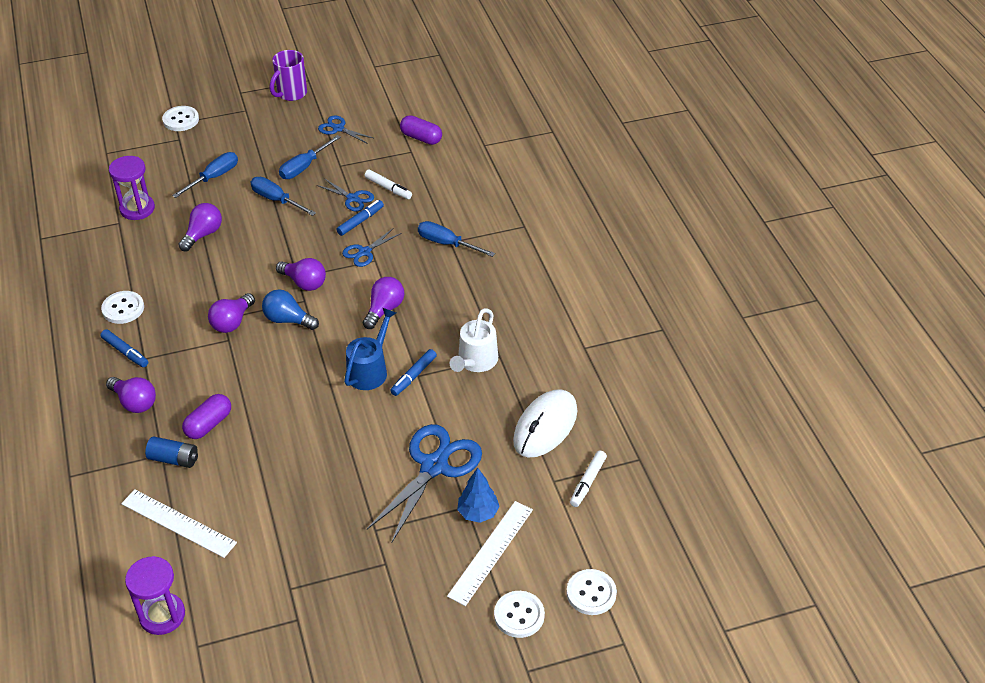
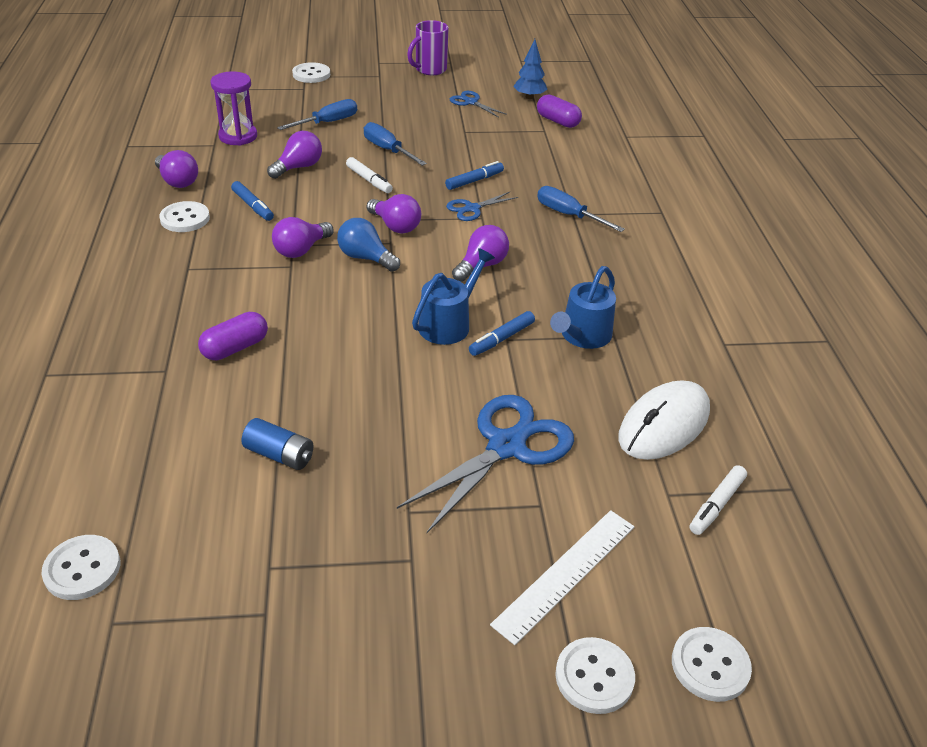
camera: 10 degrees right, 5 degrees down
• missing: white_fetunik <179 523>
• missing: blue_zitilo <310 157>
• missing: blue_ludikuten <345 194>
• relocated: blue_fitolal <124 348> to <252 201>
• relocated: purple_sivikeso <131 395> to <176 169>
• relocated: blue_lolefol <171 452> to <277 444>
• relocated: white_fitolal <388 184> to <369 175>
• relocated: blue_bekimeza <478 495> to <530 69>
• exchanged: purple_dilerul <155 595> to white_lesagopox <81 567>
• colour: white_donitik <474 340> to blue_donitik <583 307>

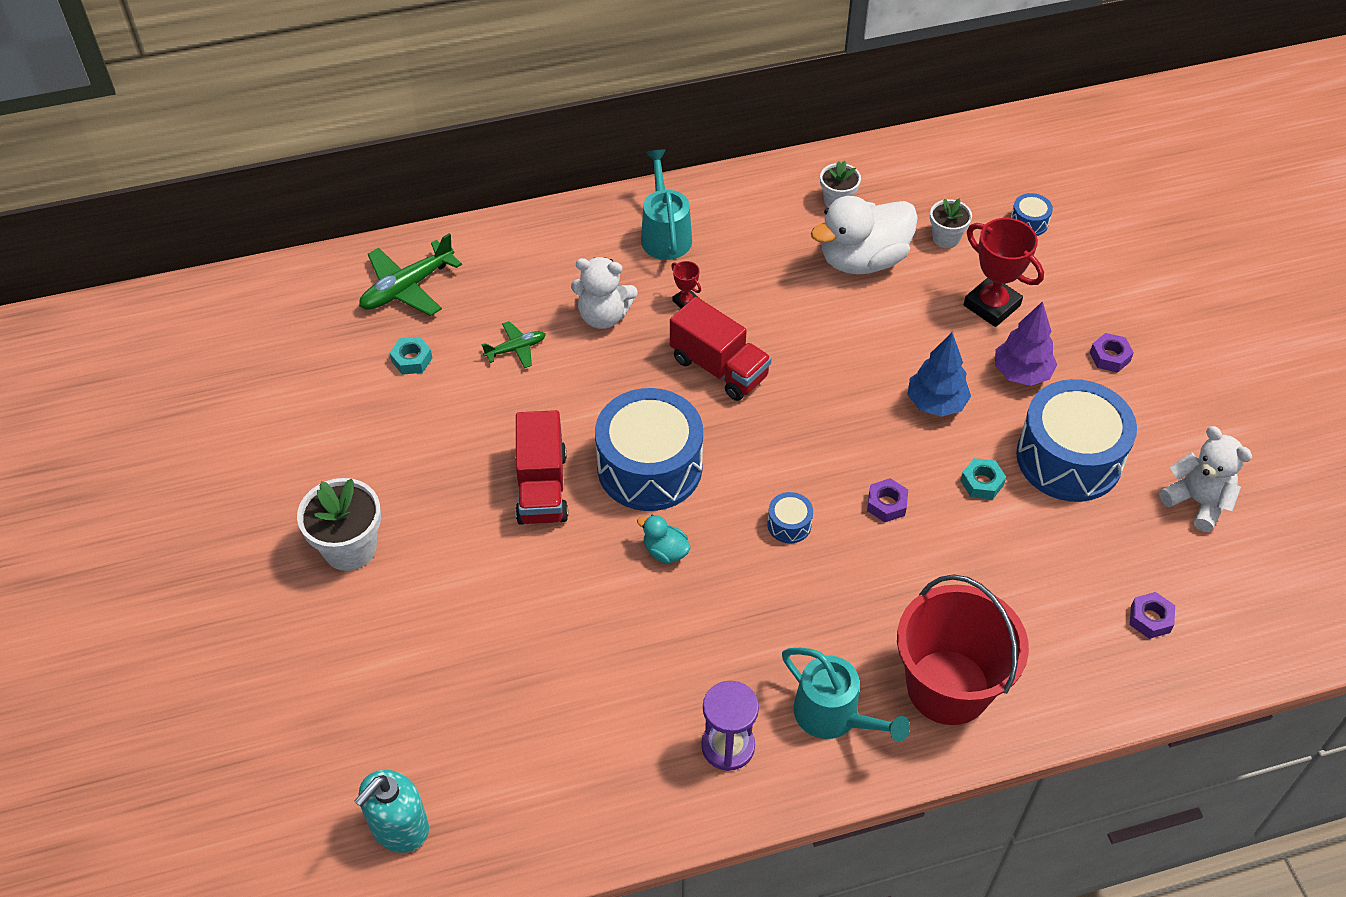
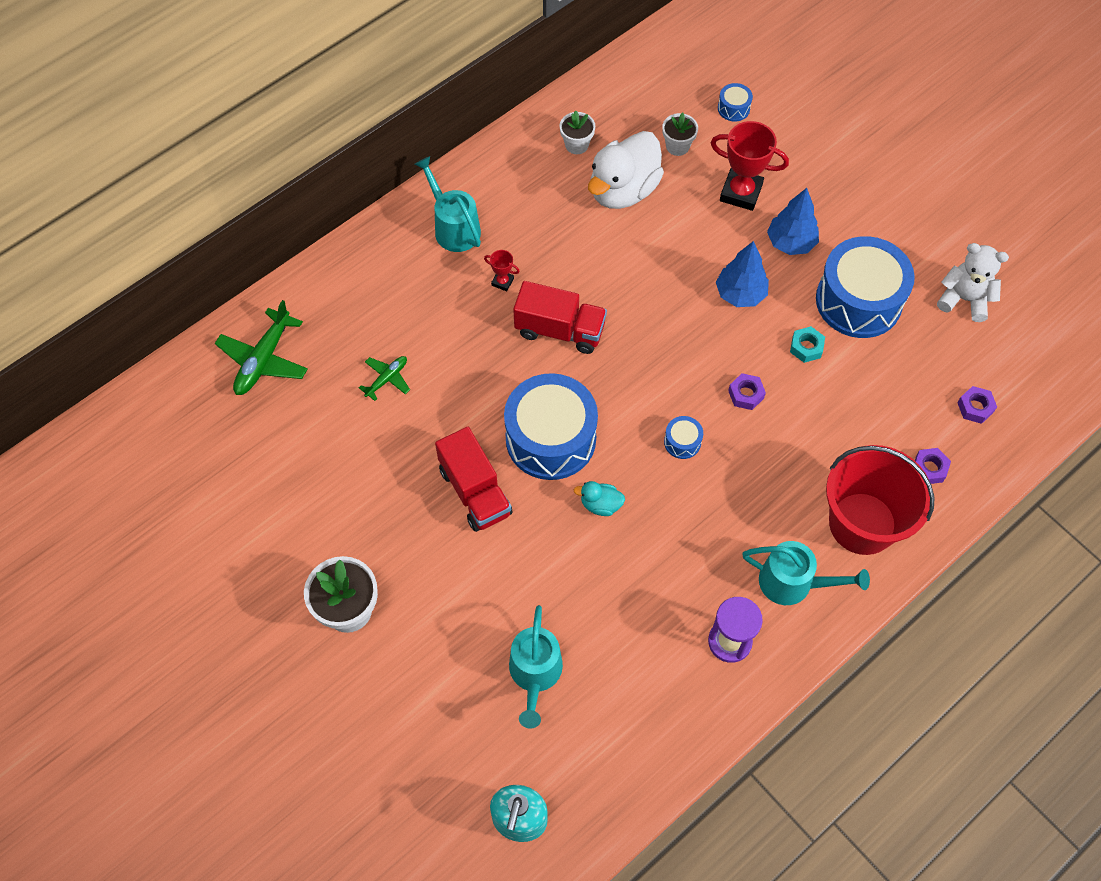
camera: 25 degrees left, 10 degrees up
• missing: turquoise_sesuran <411 356>
• missing: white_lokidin <604 293>
• appeared: turquoise_donitik <536 667>
• relocated: purple_sesuran <1112 353> to <933 466>
• colour: purple_bekimeza <1026 343> to blue_bekimeza <793 221>

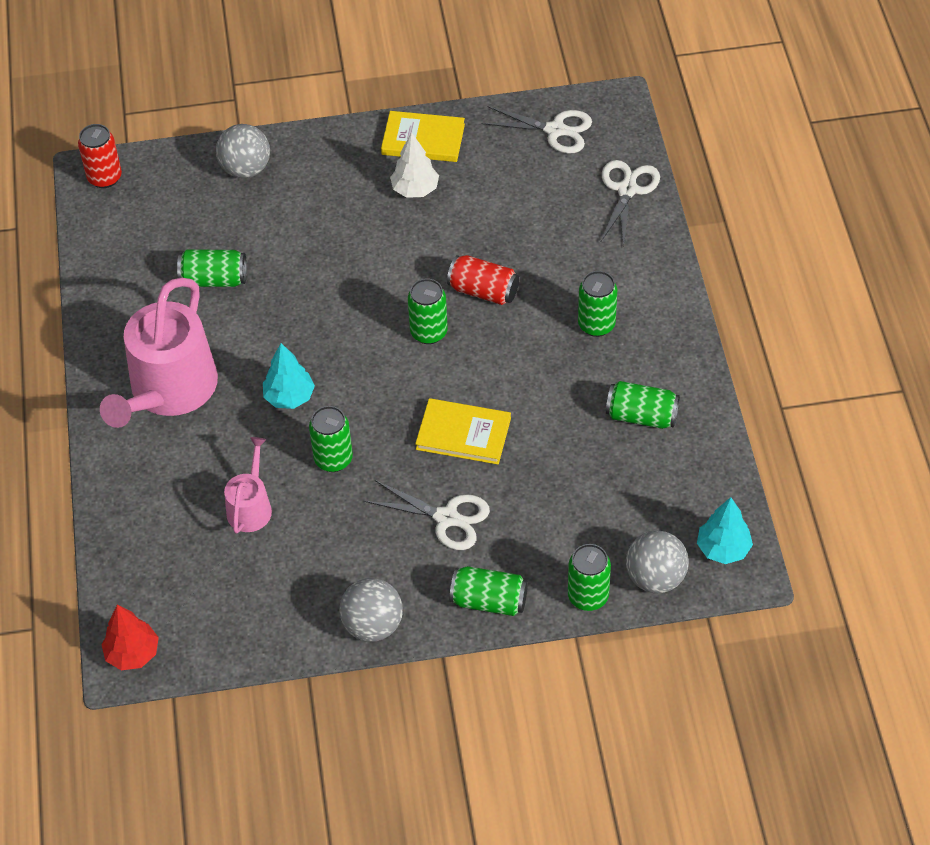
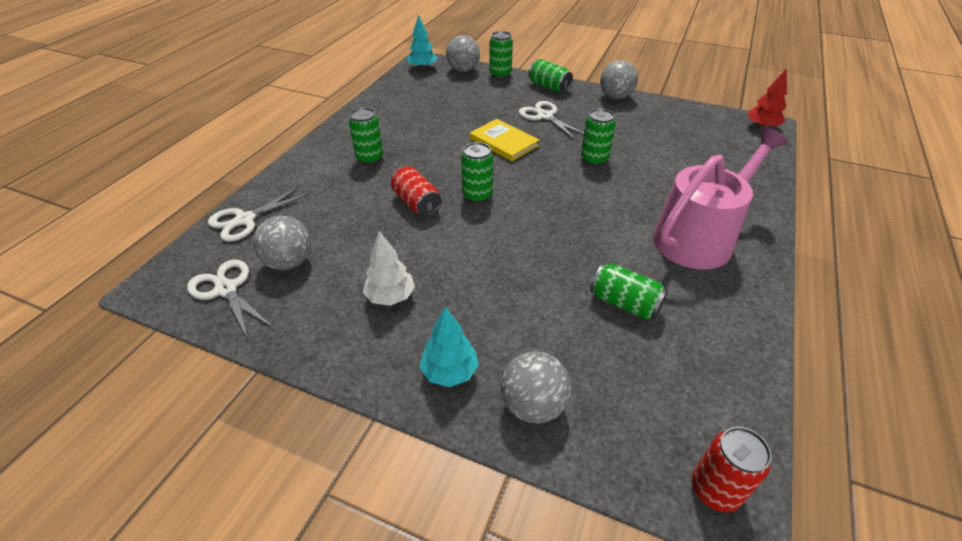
camera: 150 degrees left, 10 degrees down
• missing: pink_donitik <248 485>
• missing: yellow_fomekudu <423 136>
• missing: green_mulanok <643 405>
• appeared: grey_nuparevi <282 243>
• relocated: turquoise_bekimeza <289 376> to <449 347>

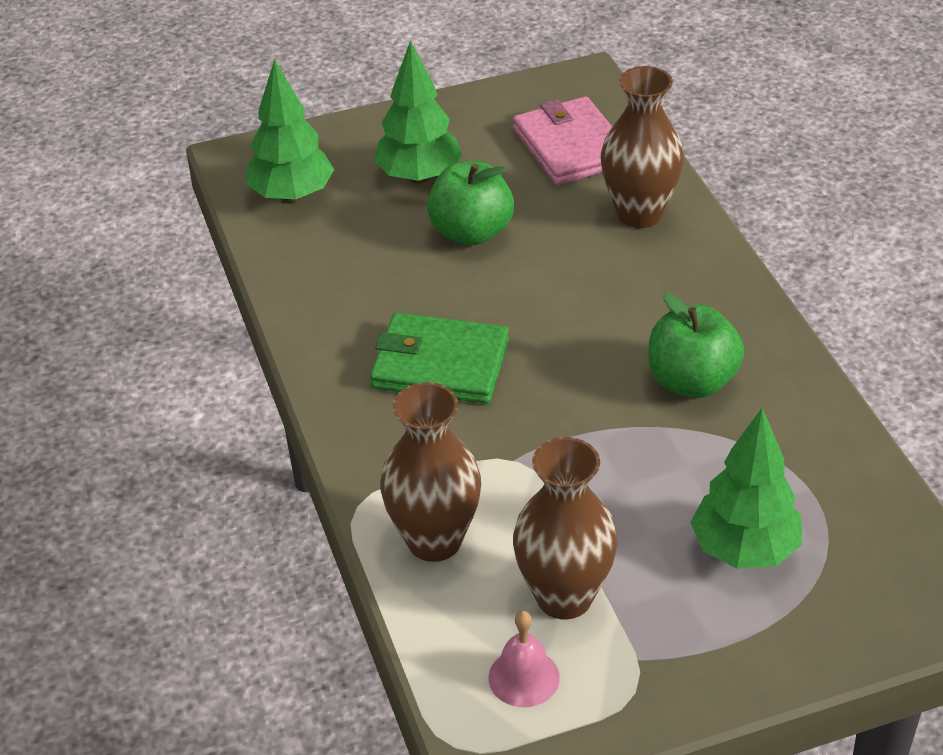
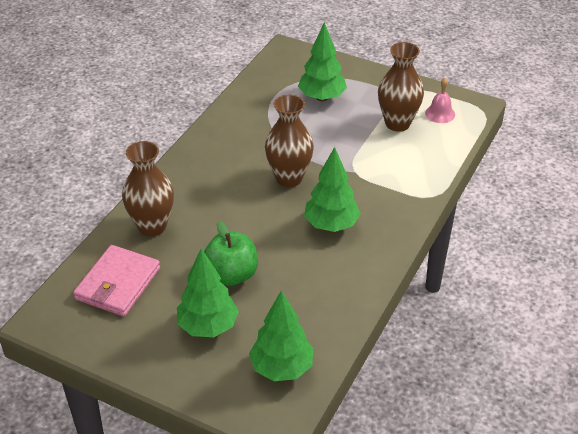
camera: 135 degrees left, 0 degrees up
• missing: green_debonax <696 345>
• relocated: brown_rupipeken <430 472> to <289 140>
• exchanged: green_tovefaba <439 358> to green_bekimeza <332 189>

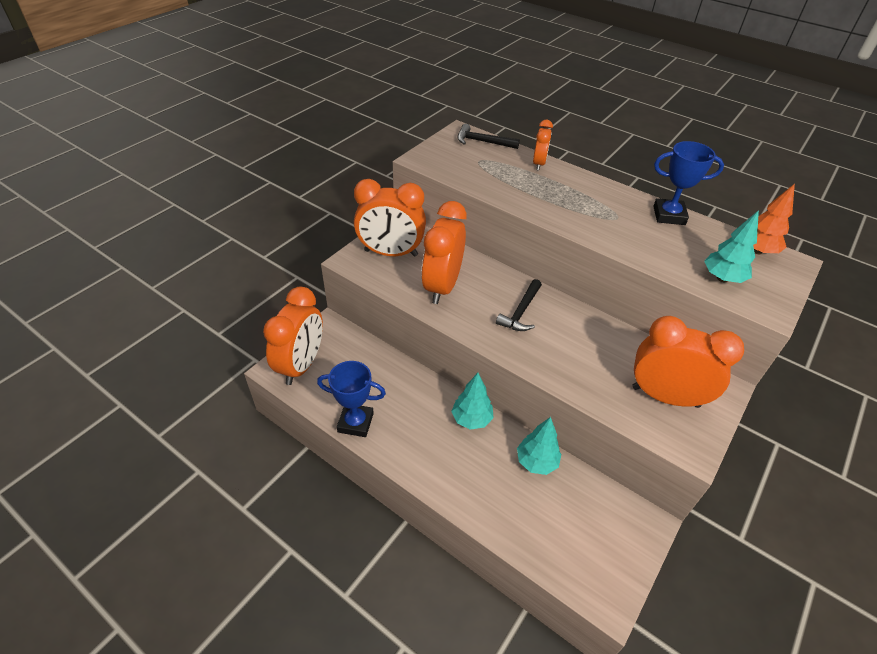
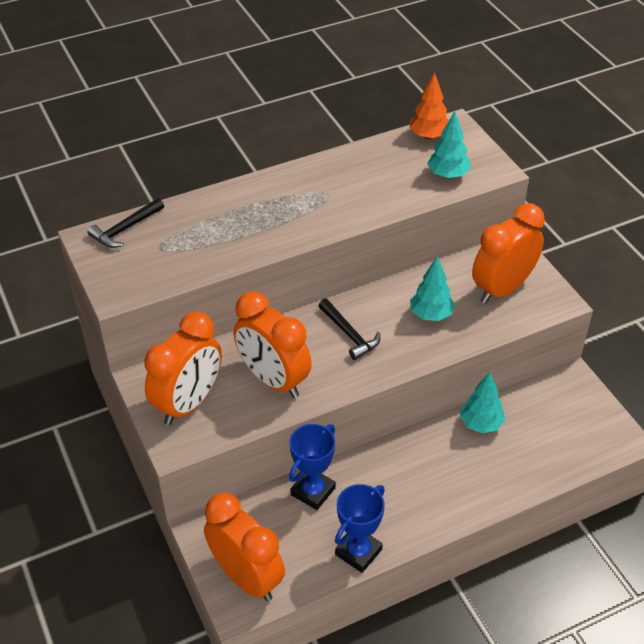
camera: 60 degrees left, 0 degrees up
• missing: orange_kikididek <543 145>
• relocated: turquoise_bekimeza <472 401> to <432 289>
• relocated: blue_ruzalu <688 183> to <312 467>

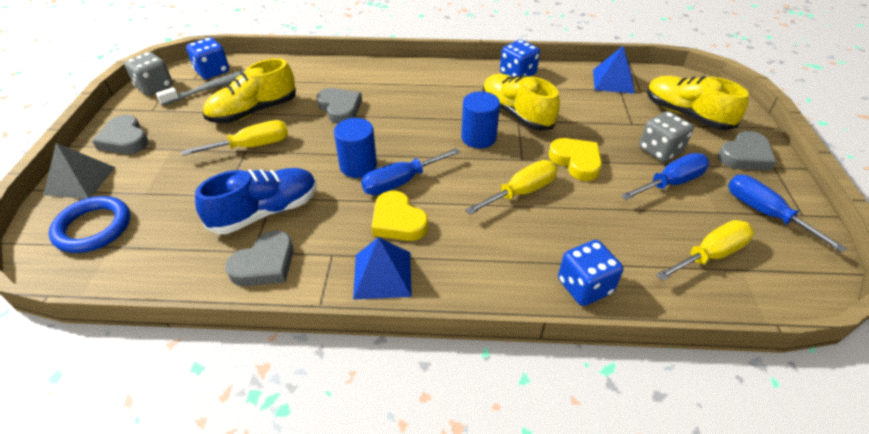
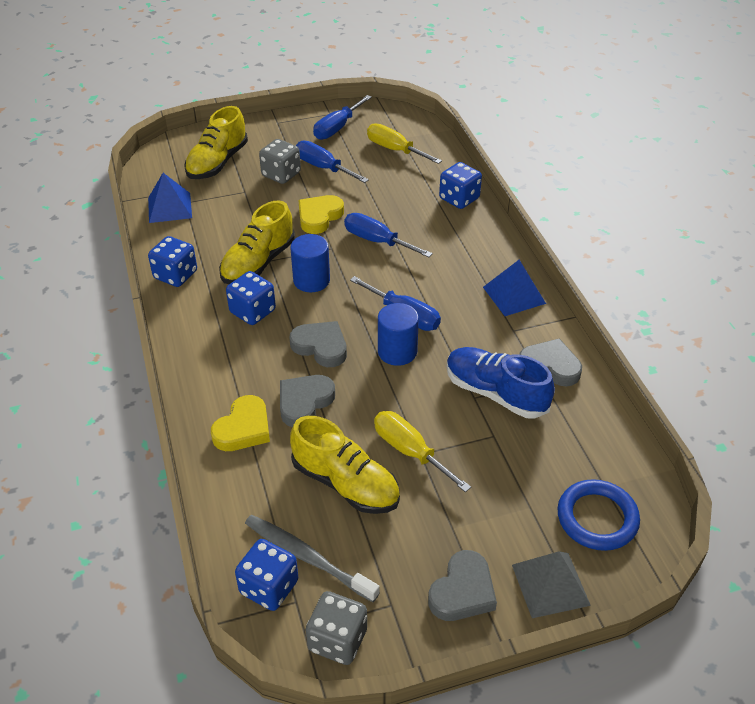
camera: 110 degrees left, 0 degrees up
• appeared: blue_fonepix <251 298>
• relocated: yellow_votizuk <399 216> to <240 423>
• relocated: grey_votizuk <747 150> to <318 344>
• colour: yellow_zitilo <511 187> to blue_zitilo <388 235>

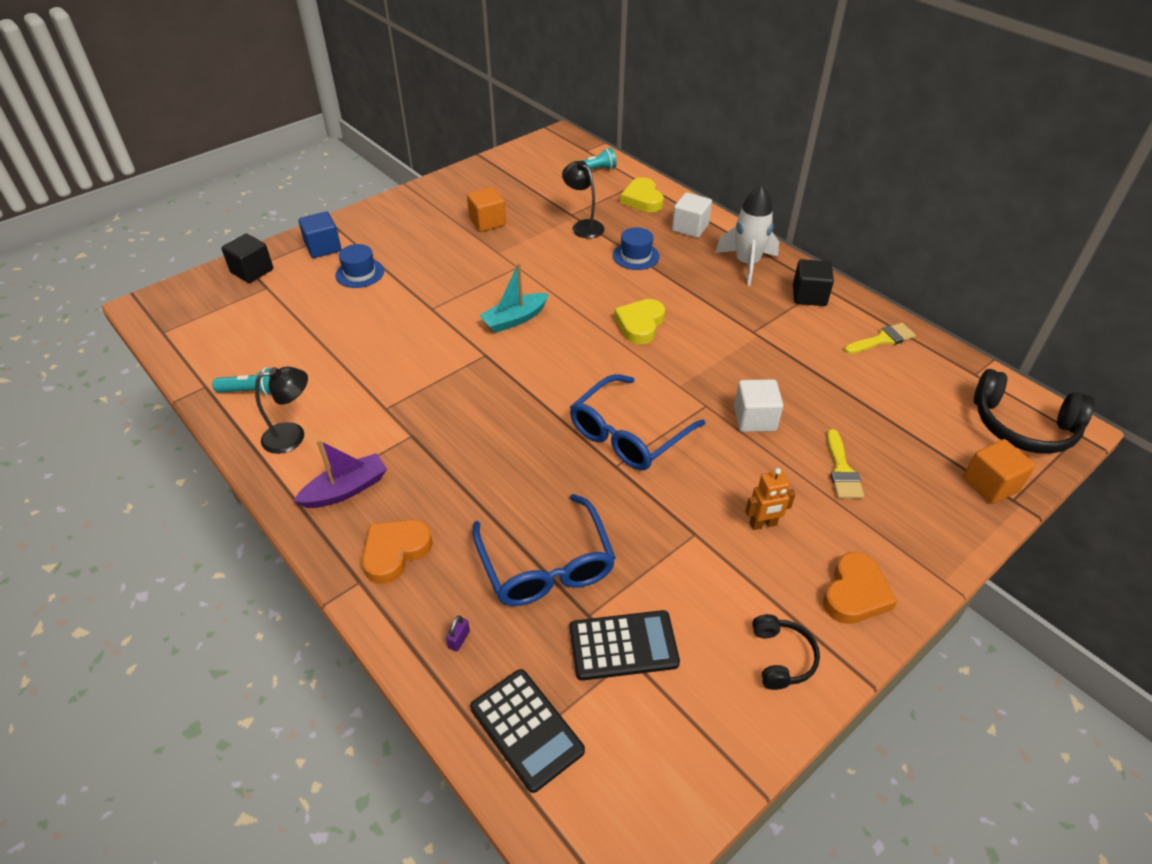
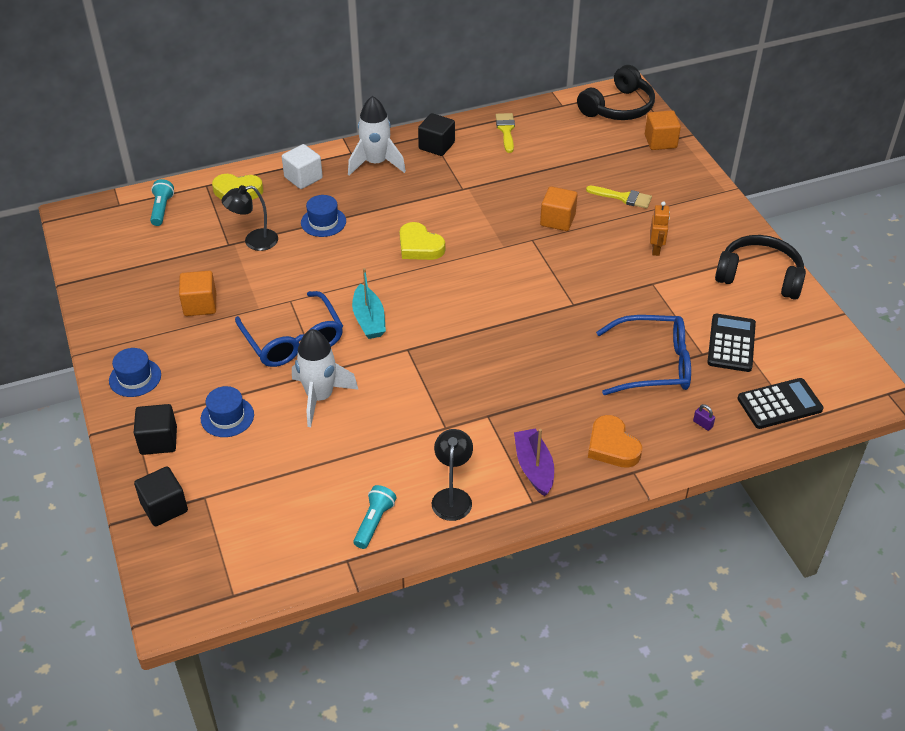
camera: 70 degrees left, 0 degrees up
• missing: orange_votizuk <860 588>
• appeared: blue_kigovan <135 372>
• appeared: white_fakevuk <325 378>
• relocated: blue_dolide <637 422> to <289 329>
• colour: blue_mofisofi <319 234> to black_mofisofi <155 429>
• colour: white_mofisofi <758 405> to orange_mofisofi <559 208>
• size: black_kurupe <786 652> = <760 267> x1.83

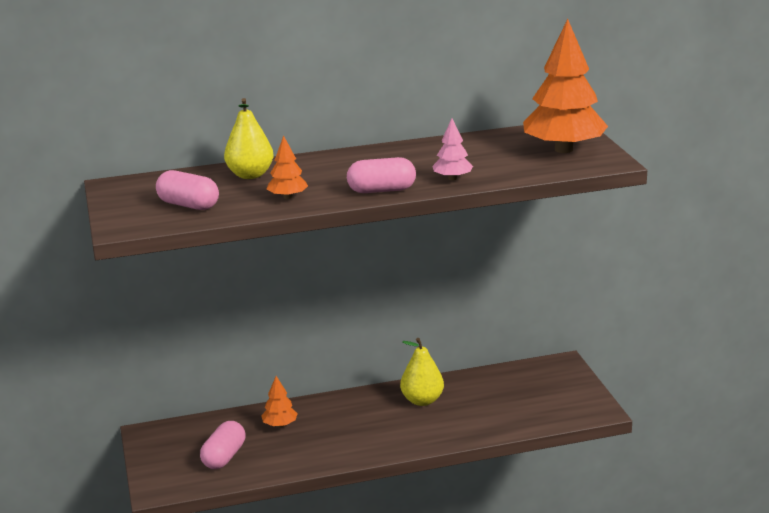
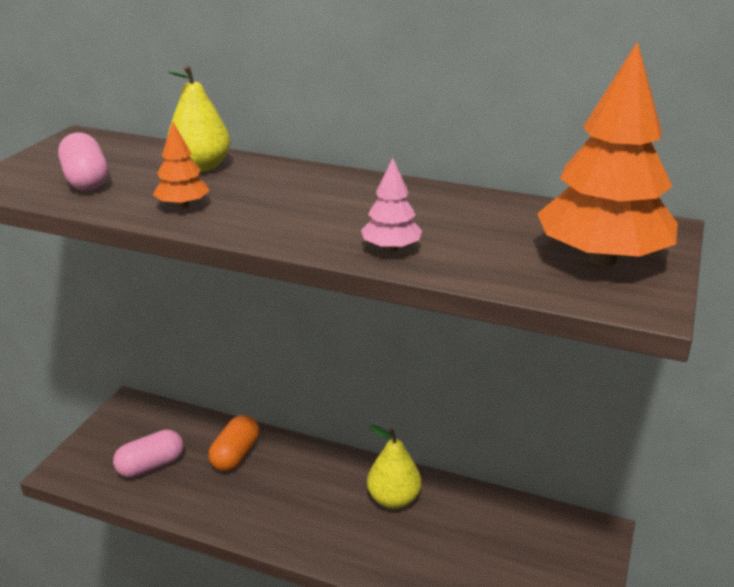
camera: 35 degrees right, 5 degrees up
• missing: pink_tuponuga <381 175>
• exchanged: orange_bekimeza <279 401> to orange_tuponuga <234 443>

